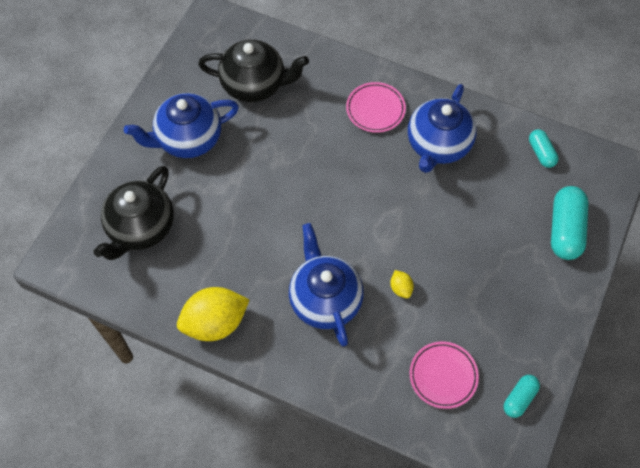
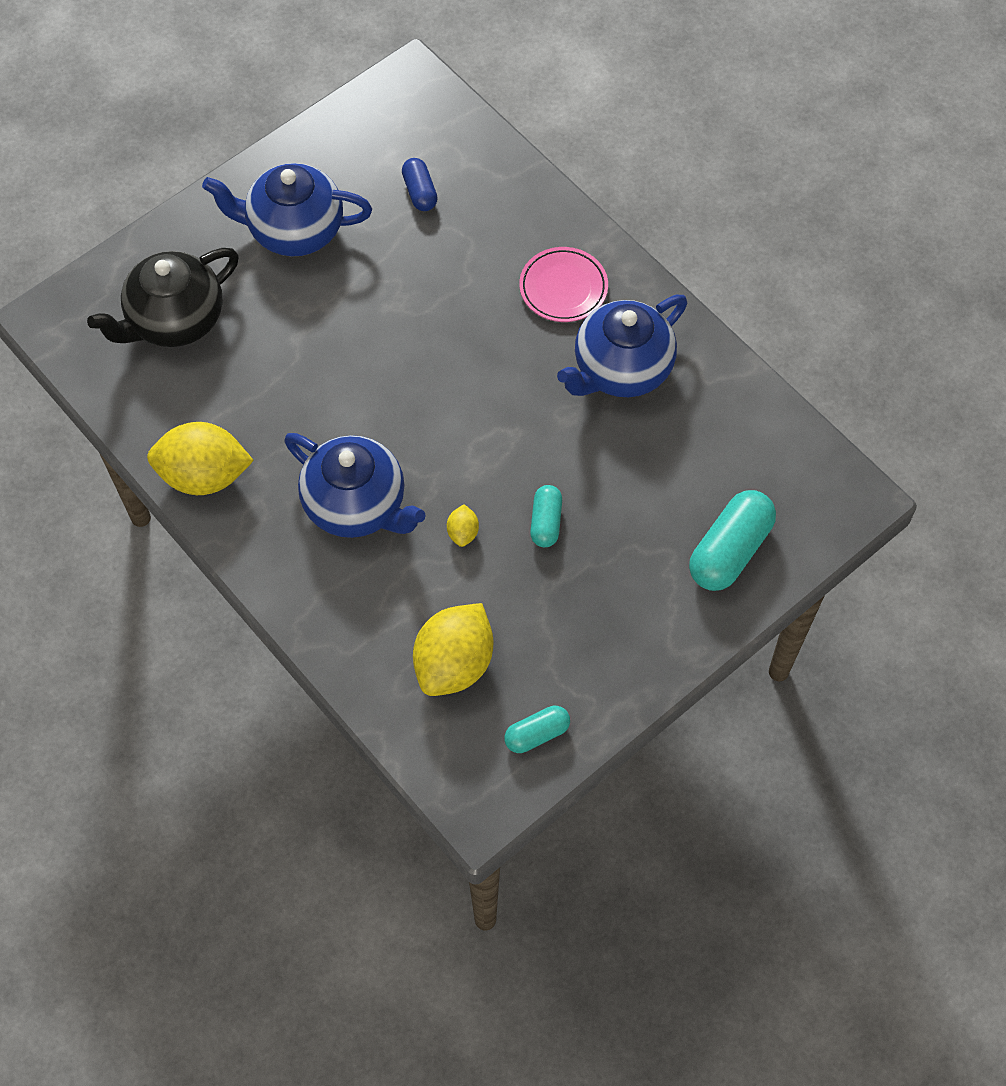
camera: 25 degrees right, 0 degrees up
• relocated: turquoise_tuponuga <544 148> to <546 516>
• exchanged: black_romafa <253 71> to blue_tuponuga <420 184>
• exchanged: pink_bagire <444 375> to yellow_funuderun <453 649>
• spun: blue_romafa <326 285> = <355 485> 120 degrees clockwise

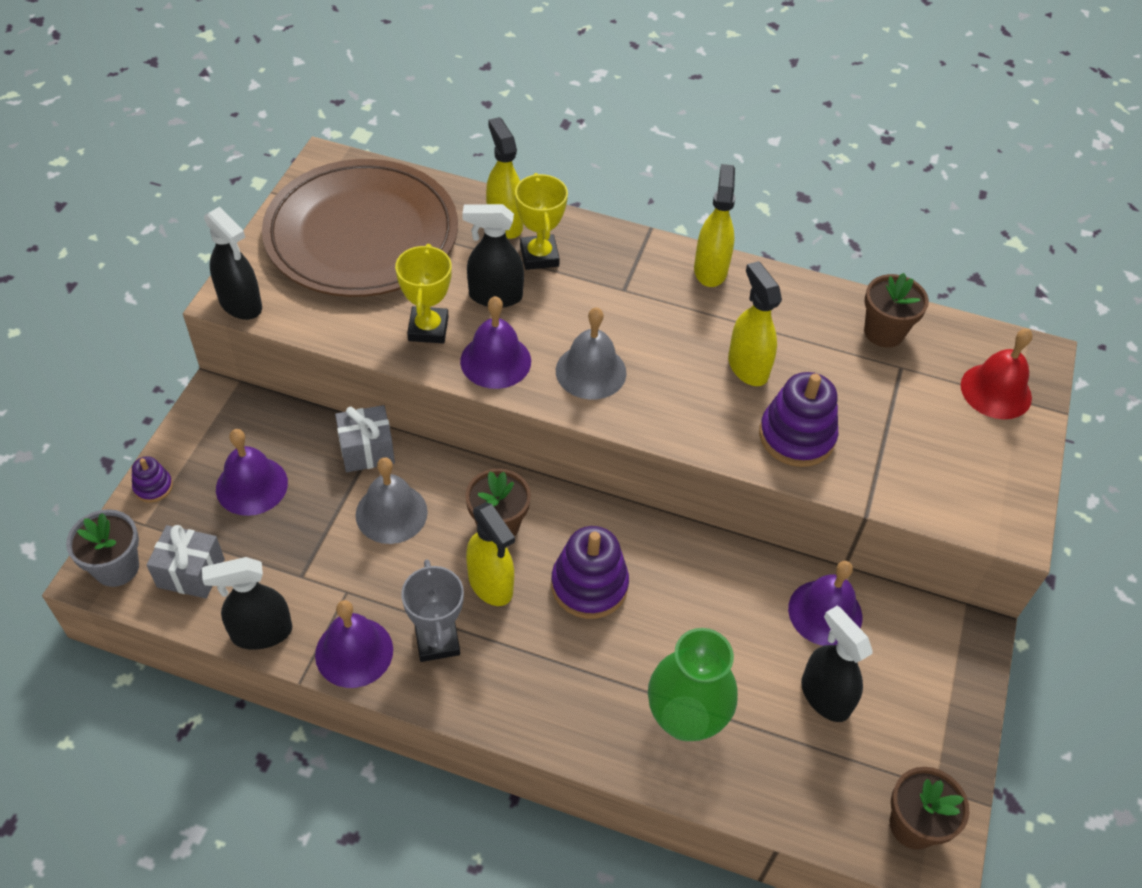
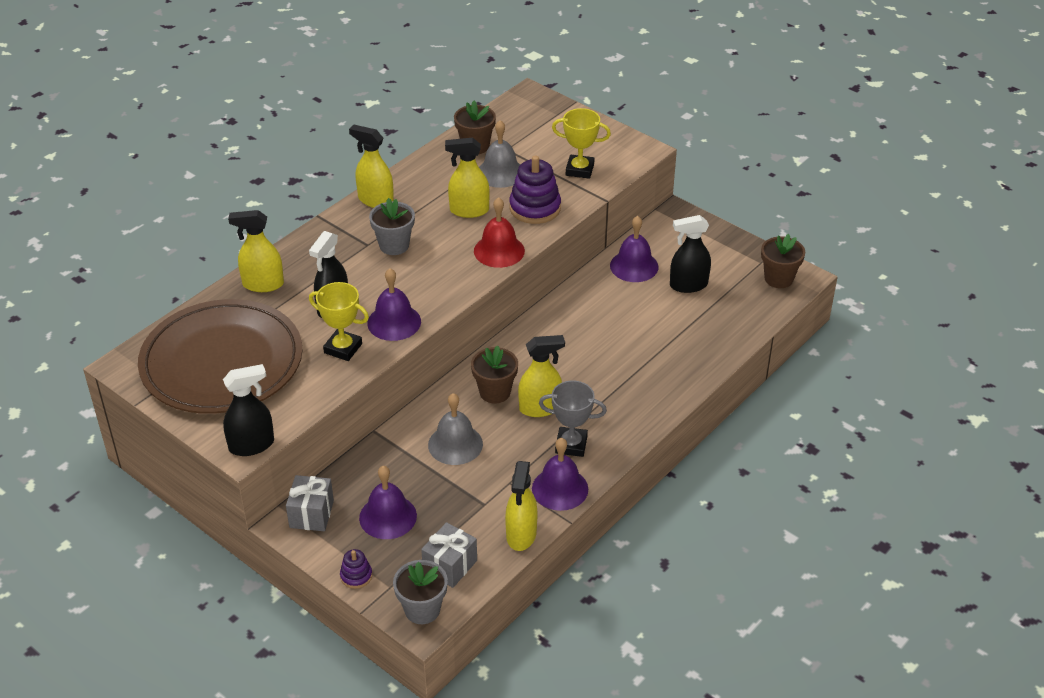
camera: 65 degrees left, 10 degrees down
• missing: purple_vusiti <590 572>
• missing: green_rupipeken <693 684>
• appeared: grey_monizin <392 226>
• relocated: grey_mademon <365 438> to <310 503>
• relocated: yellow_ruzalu <541 221> to <581 143>
• relocated: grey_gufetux <591 353> to <499 154>
• relocated: red_gufetux <997 374> to <499 232>
• colour: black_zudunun <247 603> to yellow_zudunun <521 506>

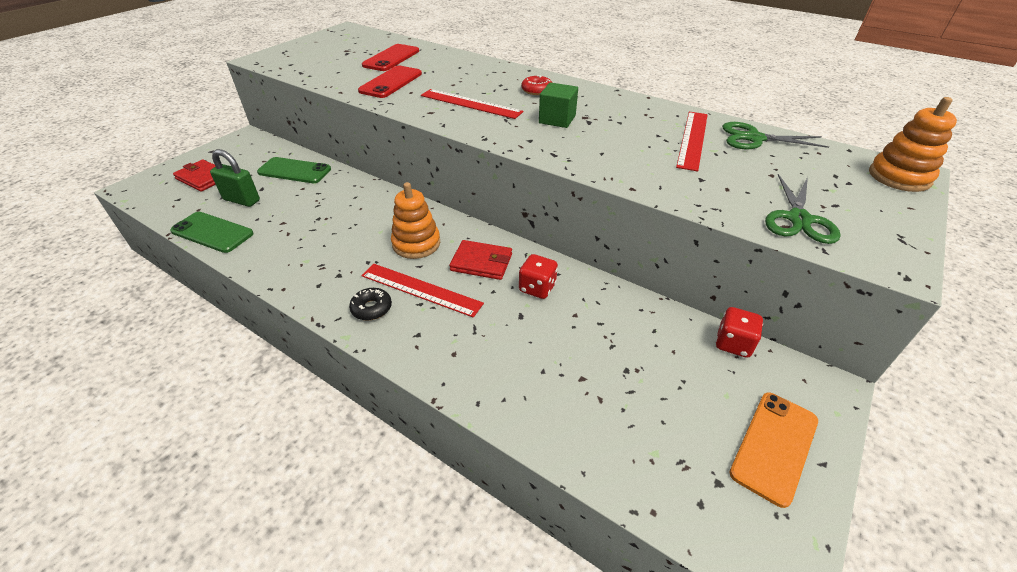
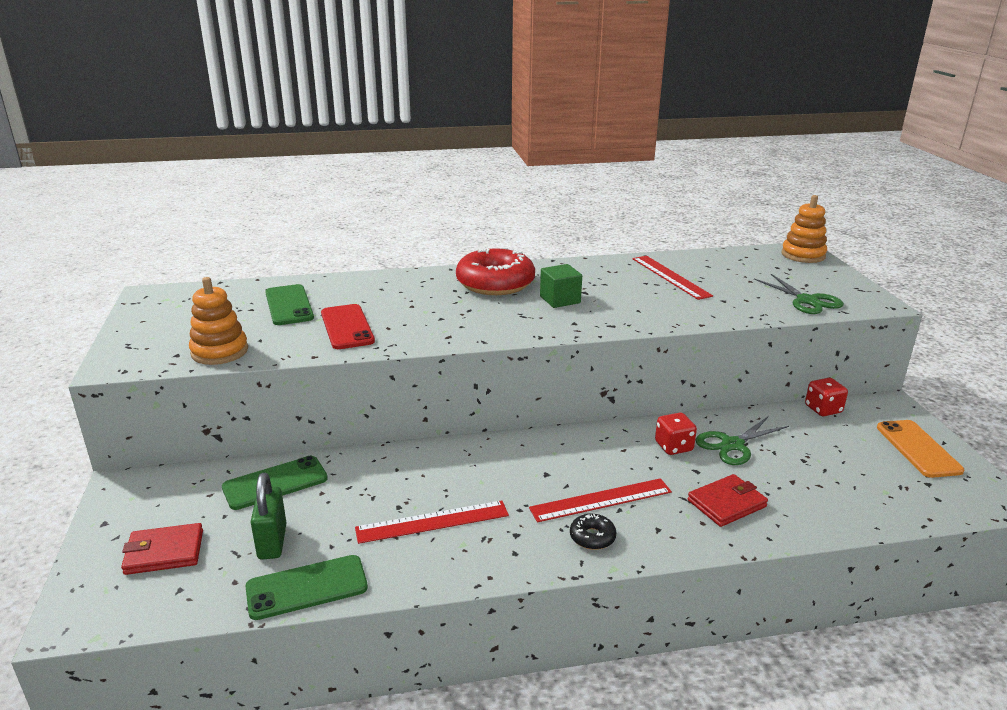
camera: 45 degrees left, 15 degrees down
• relocated: orange_vusiti <415 220> to <218 321>
• relocated: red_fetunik <472 104> to <432 522>
• relocated: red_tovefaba <480 260> to <728 500>
• relocated: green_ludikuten <775 136> to <742 440>
• colour: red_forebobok <390 57> to green_forebobok <289 304>
• spun: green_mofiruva <235 178> = <269 516> 75 degrees counterclockwise
• size: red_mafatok <536 85> = <495 271> x2.30

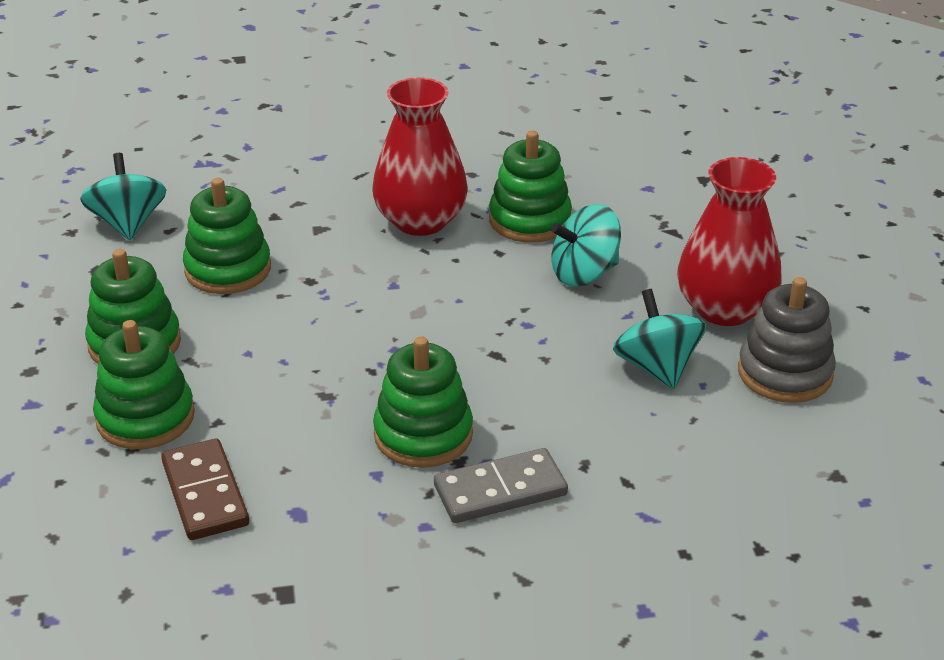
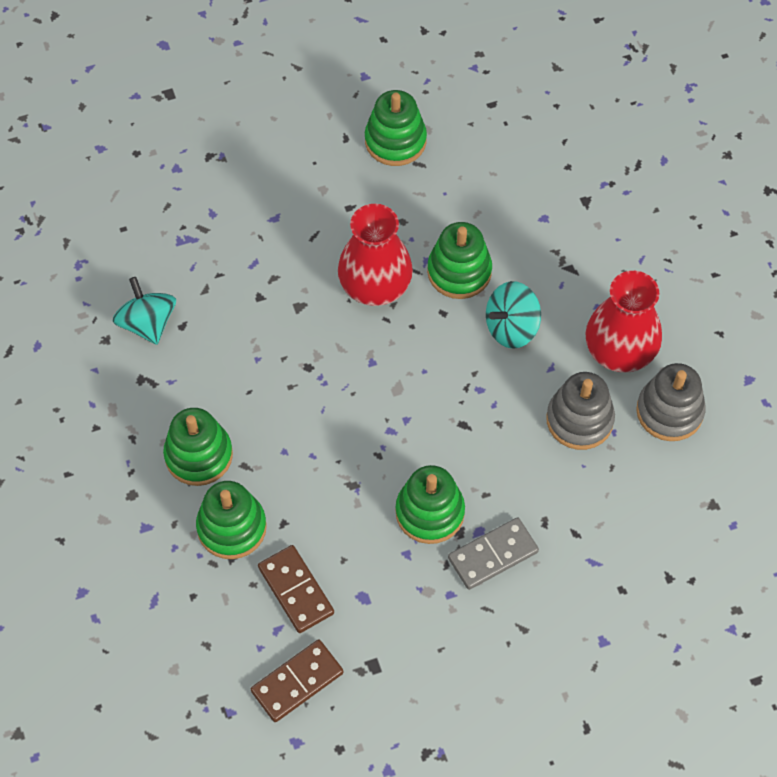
camera: 10 degrees left, 25 degrees up
• appeared: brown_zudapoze <297 680>
• relocated: green_vusiti <227 236> to <396 128>
• exchanged: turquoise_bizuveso <659 339> to grey_vusiti <580 411>

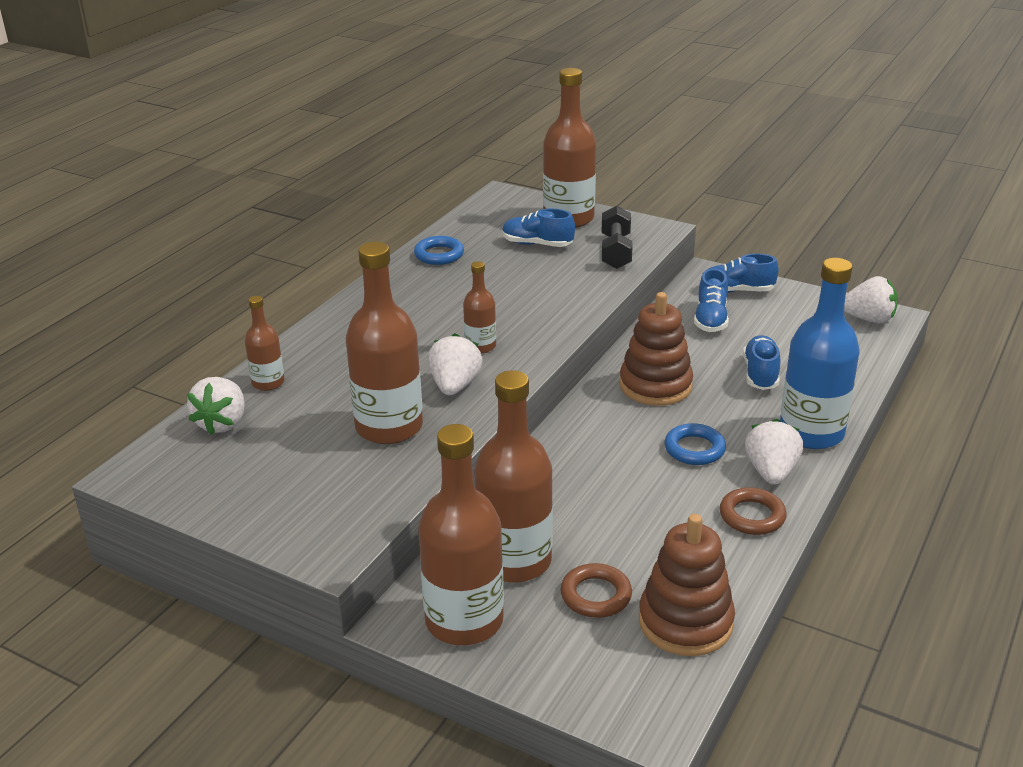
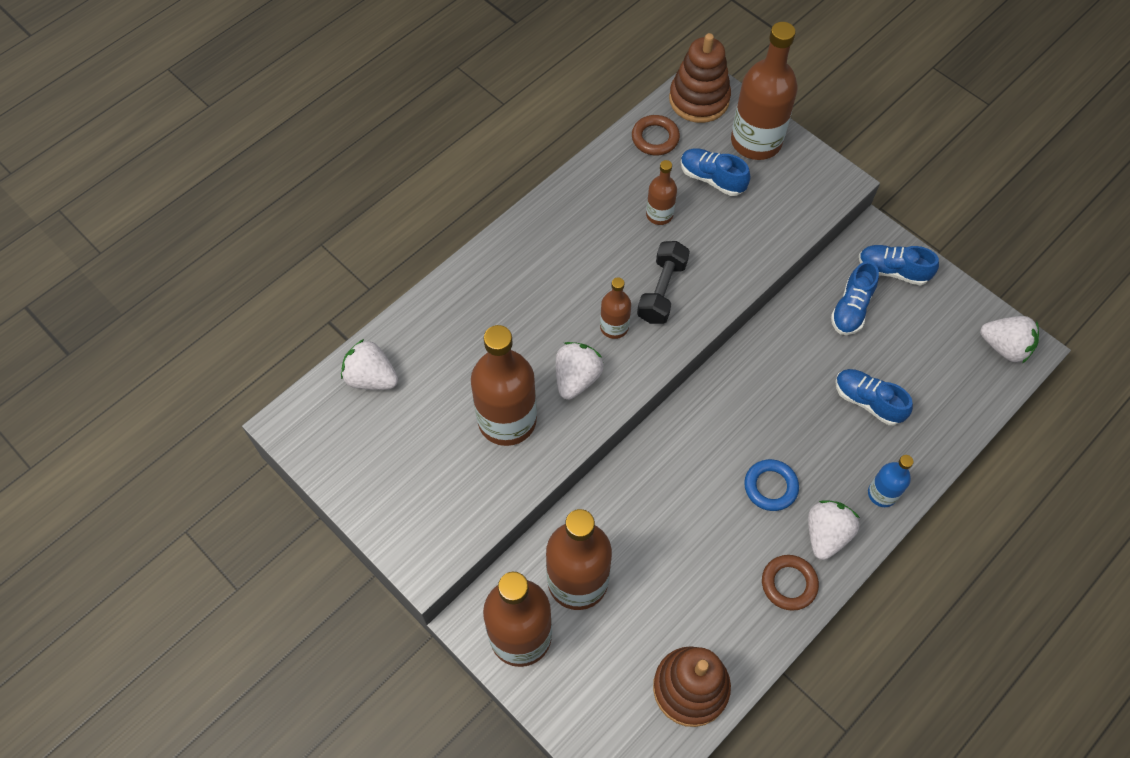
camera: 15 degrees right, 30 degrees up
• missing: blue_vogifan <439 250>
• relocated: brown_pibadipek <264 343> to <661 192>
• relocated: brown_vogifan <596 590> to <656 135>
• relocated: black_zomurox <617 237> to <663 282>
• relocated: brown_vusiti <656 349> to <700 78>
• spun: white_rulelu <216 406> = <369 364> 90 degrees clockwise
• spun: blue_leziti <761 362> = <874 397> 75 degrees counterclockwise
• size: blue_pibadipek <820 353> = <891 481> x0.51

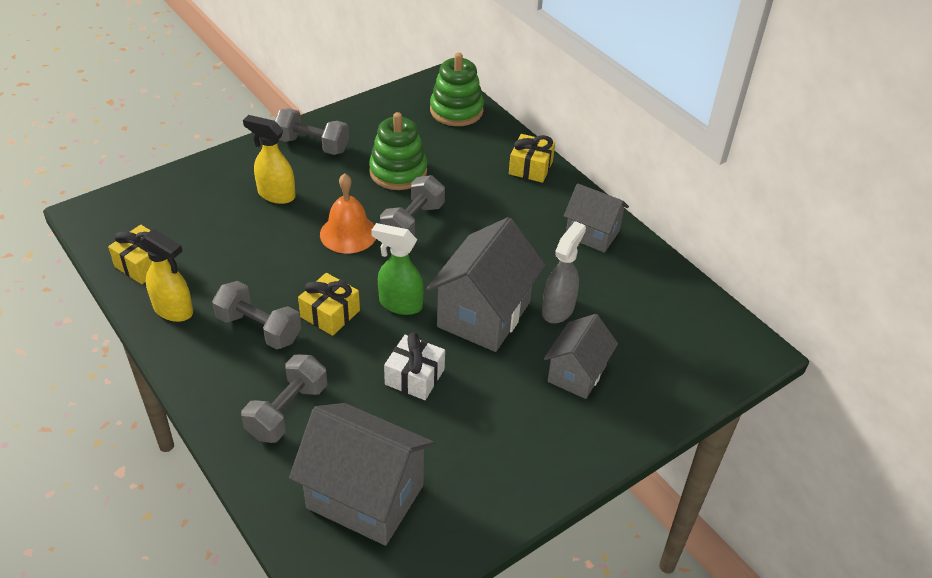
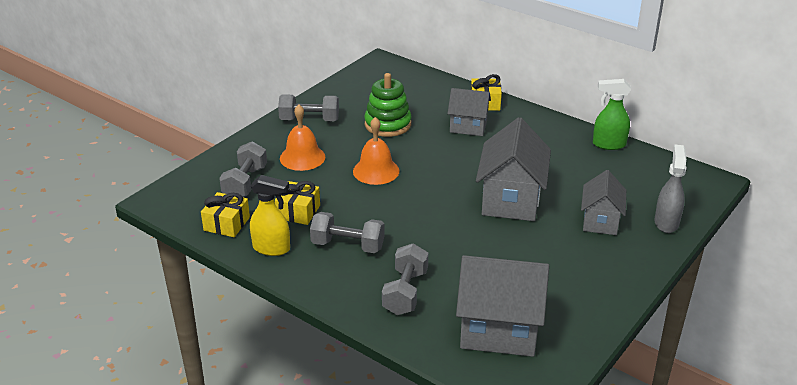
camera: 15 degrees left, 10 degrees down
• missing: white_mademon <414 366>
• missing: green_vusiti <457 89>
• relocated: yellow_mademon <329 304> to <297 203>
• relocated: green_zudunun <397 269> to <612 114>
• relocated: grey_zomurox <412 205> to <243 169>
• relocated: grey_zudunun <564 272> to <670 188>
• relocated: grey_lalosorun <596 218> to <469 112>
• exchanged: yellow_zudunun <269 159> to orange_gufetux <302 137>

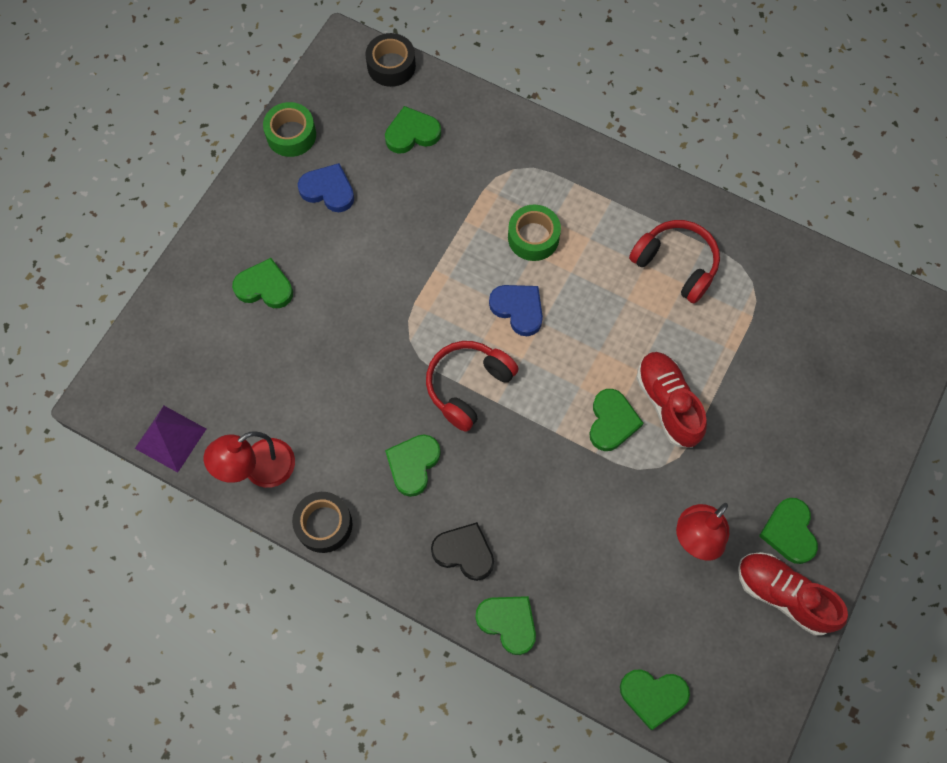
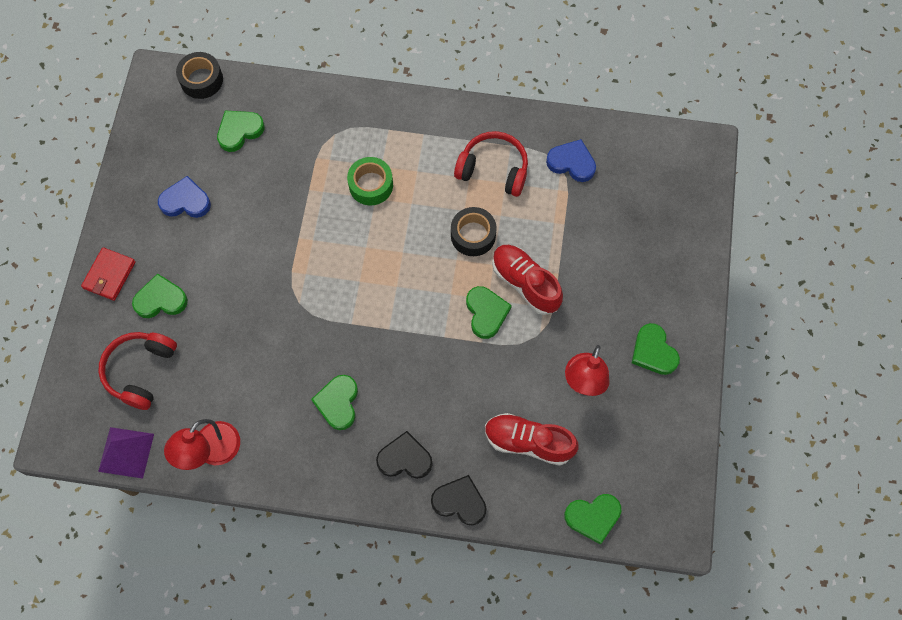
camera: 20 degrees left, 0 degrees up
• missing: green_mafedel <289 129>
• appeared: red_tovefaba <108 274>
• relocated: black_mafedel <322 522> to <474 231>
• relocated: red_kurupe <472 386> to <137 371>
• relocated: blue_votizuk <516 310> to <571 160>
• relocated: red_leziti <793 593> to <531 439>
• colour: green_votizuk <505 625> to black_votizuk <458 500>

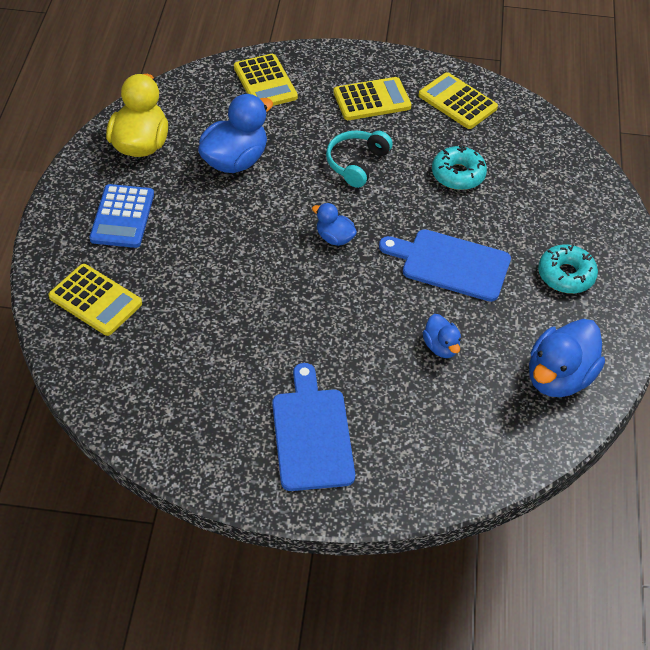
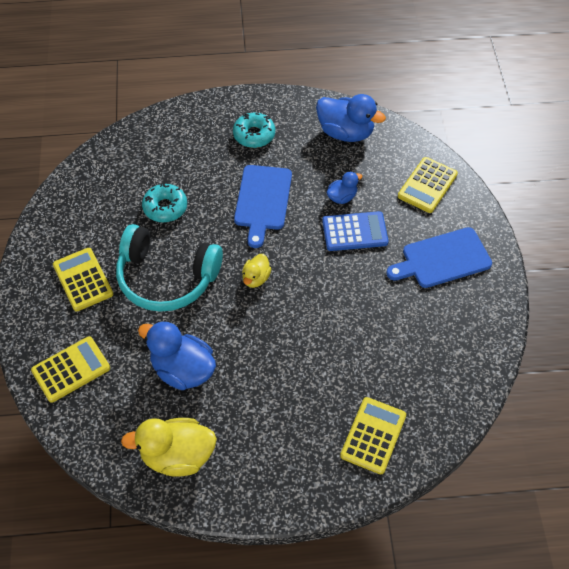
camera: 100 degrees left, 5 degrees up
• relocated: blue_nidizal <121 216> to <355 231>
• relocated: yellow_nidizal <458 100> to <428 185>
• colour: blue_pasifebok <334 224> to yellow_pasifebok <256 271>
• size: turquoise_kurupe <359 159> = <169 268> x1.77

